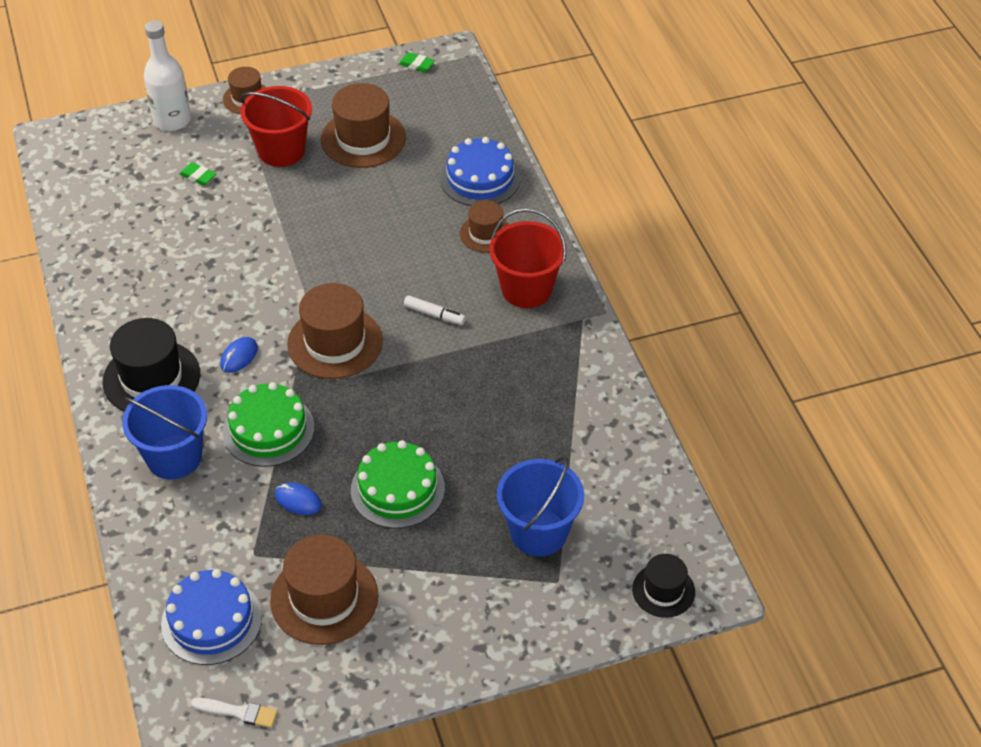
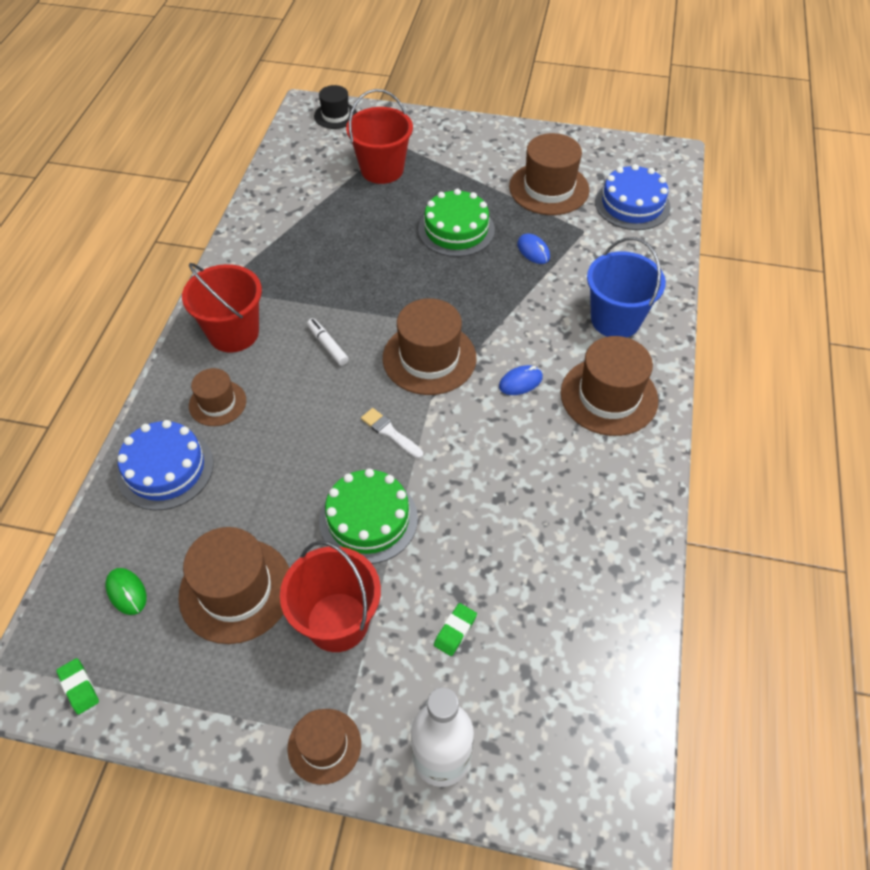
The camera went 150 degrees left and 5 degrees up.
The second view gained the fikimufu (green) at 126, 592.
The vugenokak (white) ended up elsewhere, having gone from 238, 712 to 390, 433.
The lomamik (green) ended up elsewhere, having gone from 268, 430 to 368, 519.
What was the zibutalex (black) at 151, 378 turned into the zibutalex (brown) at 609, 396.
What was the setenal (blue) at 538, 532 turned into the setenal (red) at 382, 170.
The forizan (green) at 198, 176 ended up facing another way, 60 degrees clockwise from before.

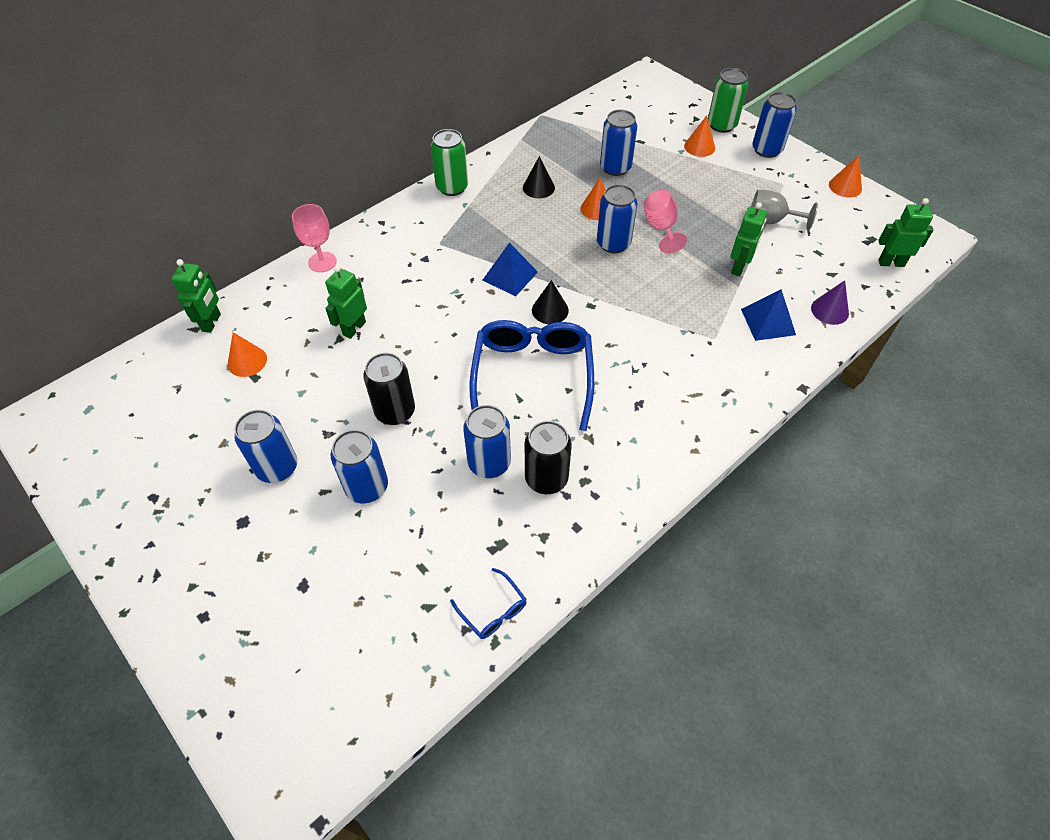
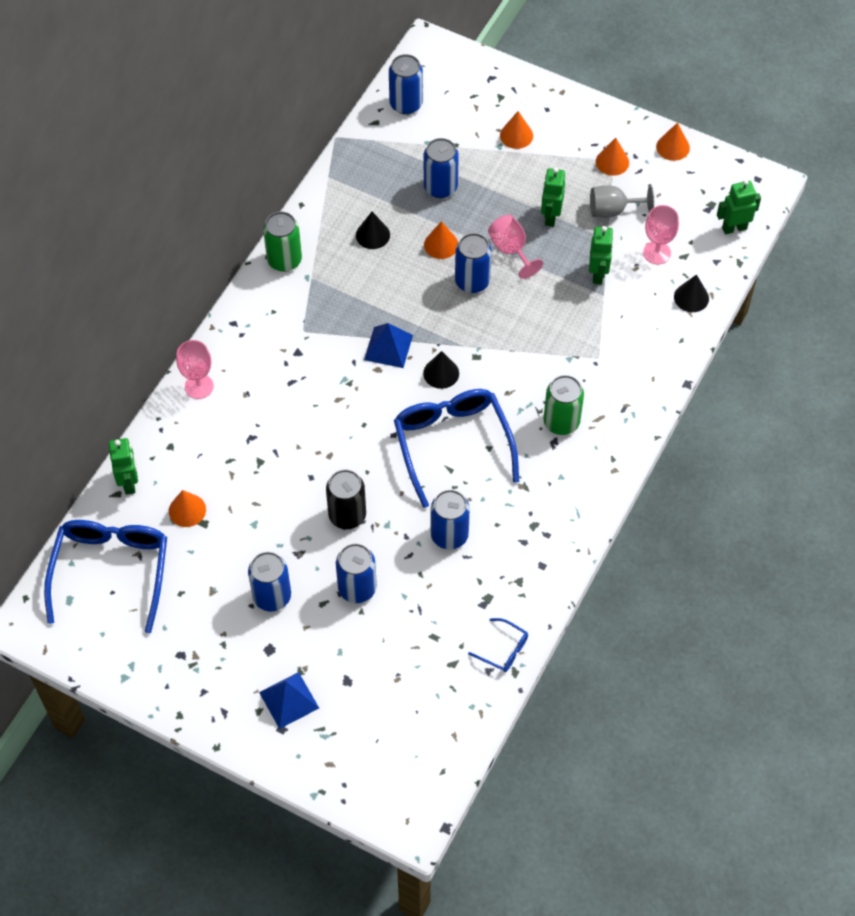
The camera went 20 degrees left and 5 degrees up.
The second view lost the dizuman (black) at 546, 478.
The second view gained the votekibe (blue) at 111, 571.
The second view gained the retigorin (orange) at 612, 162.
The second view gained the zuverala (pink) at 656, 253.
The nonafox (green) ended up elsewhere, having gone from 354, 328 to 550, 216.
The dizuman (green) ended up elsewhere, having gone from 721, 125 to 561, 422.
The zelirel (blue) ended up elsewhere, having gone from 768, 322 to 289, 700.
The dizuman (blue) ended up elsewhere, having gone from 766, 150 to 406, 104.
What was the retigorin (purple) at 829, 310 turned into the retigorin (black) at 691, 297.

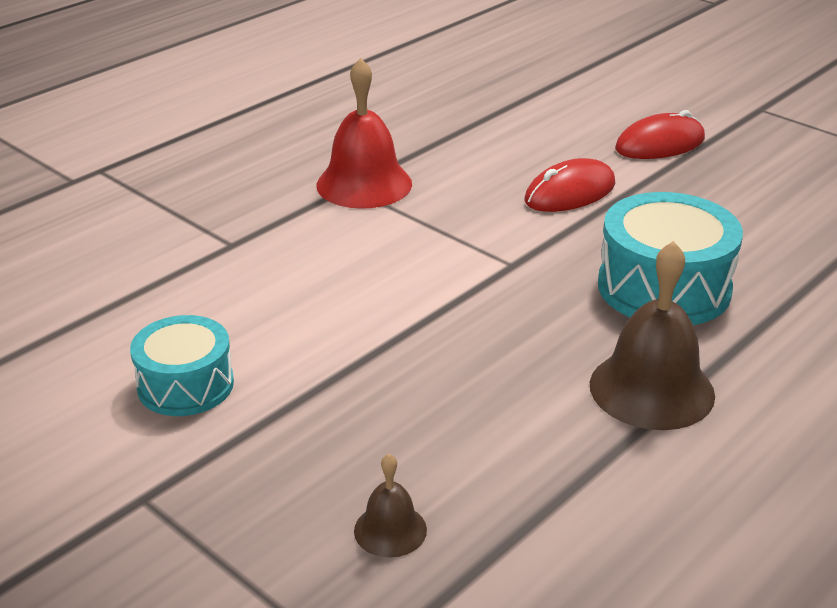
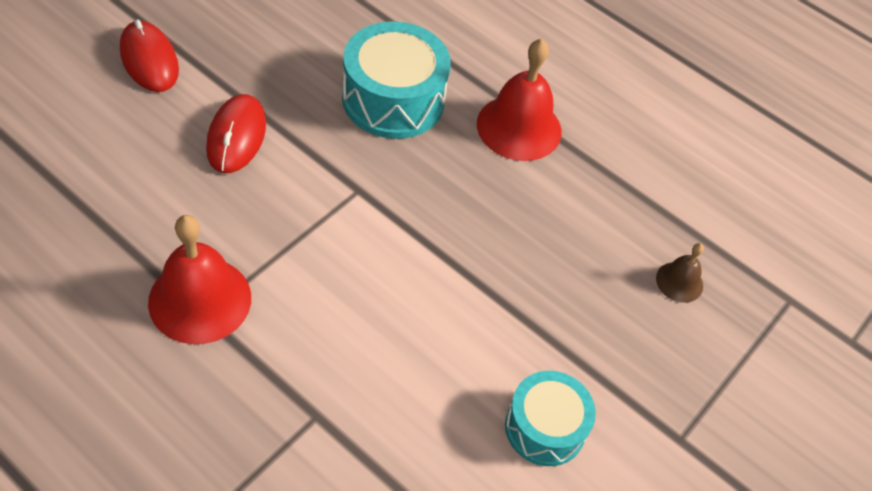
The camera went 100 degrees left and 20 degrees up.
What was the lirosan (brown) at 651, 389 turned into the lirosan (red) at 519, 127.
The fikimufu (red) at 570, 193 ended up facing another way, 45 degrees clockwise from before.

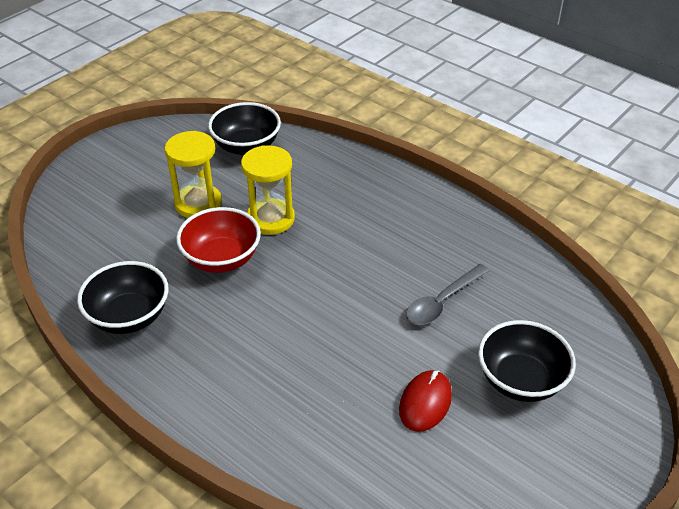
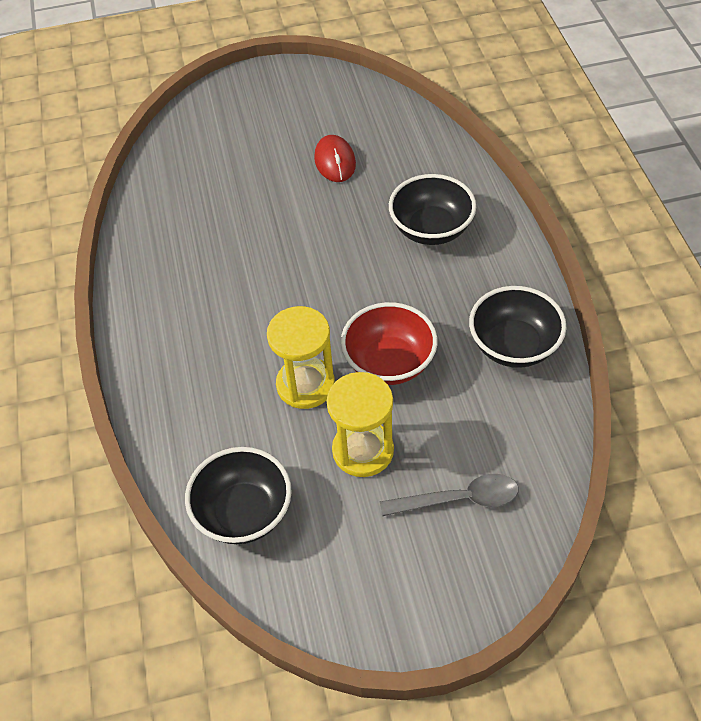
The camera went 140 degrees left and 10 degrees up.
The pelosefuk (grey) ended up elsewhere, having gone from 442, 302 to 459, 499.
The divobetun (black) ended up elsewhere, having gone from 520, 380 to 431, 229.
The fikimufu (red) at 425, 402 ended up facing another way, 75 degrees counterclockwise from before.

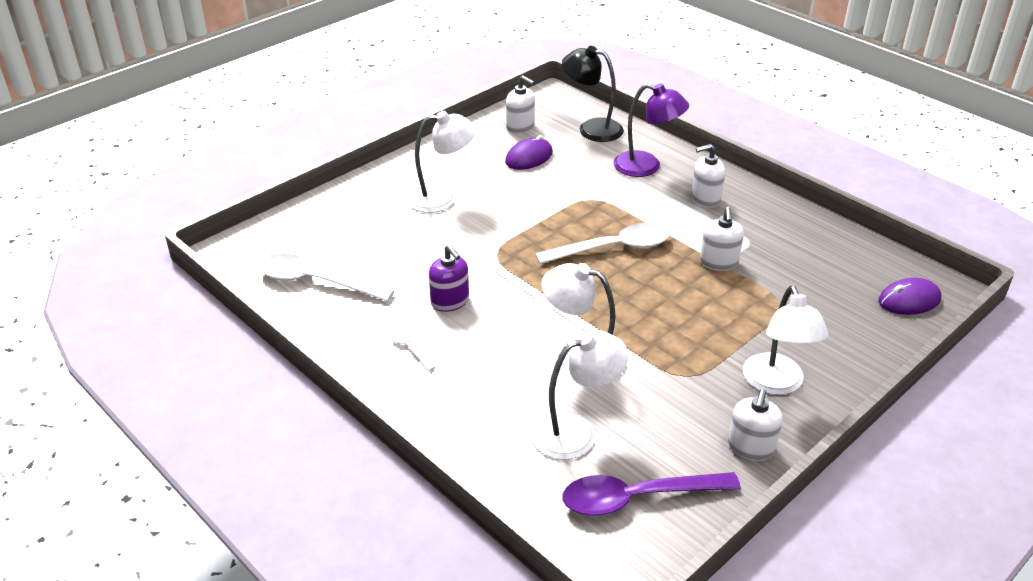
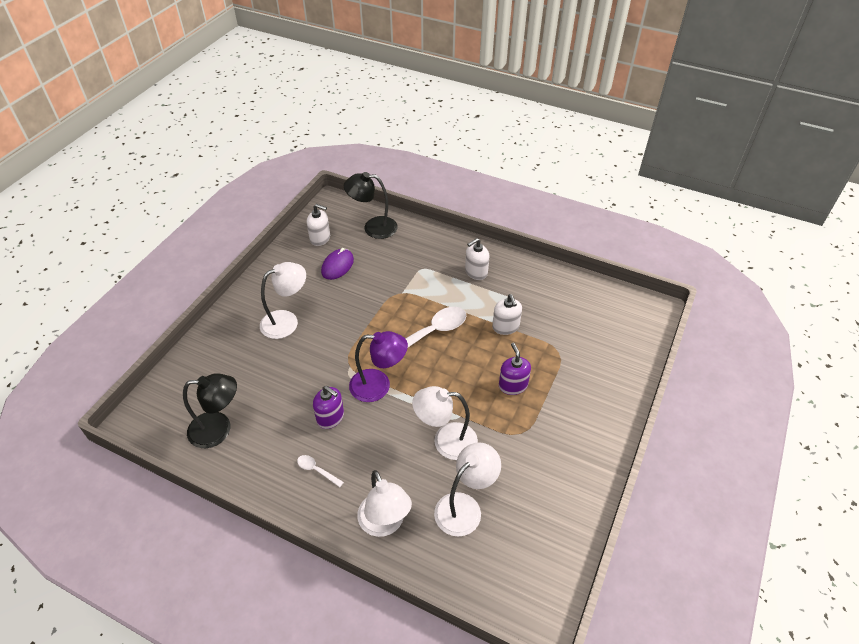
The camera went 20 degrees left and 10 degrees up.
The second view lost the pelosefuk (purple) at 637, 498.
The second view lost the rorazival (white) at 751, 447.
The second view lost the fikimufu (purple) at 909, 300.
The second view gained the rorazival (purple) at 513, 385.
The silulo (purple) ended up elsewhere, having gone from 646, 167 to 378, 386.
The silulo (white) ended up elsewhere, having gone from 776, 384 to 385, 524.
Where the pelosefuk (white) stood at 315, 281, the silulo (black) came to stand at 219, 429.

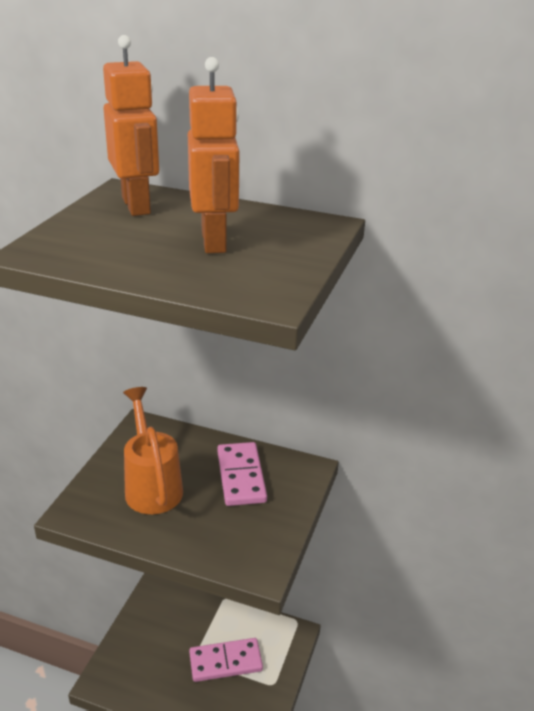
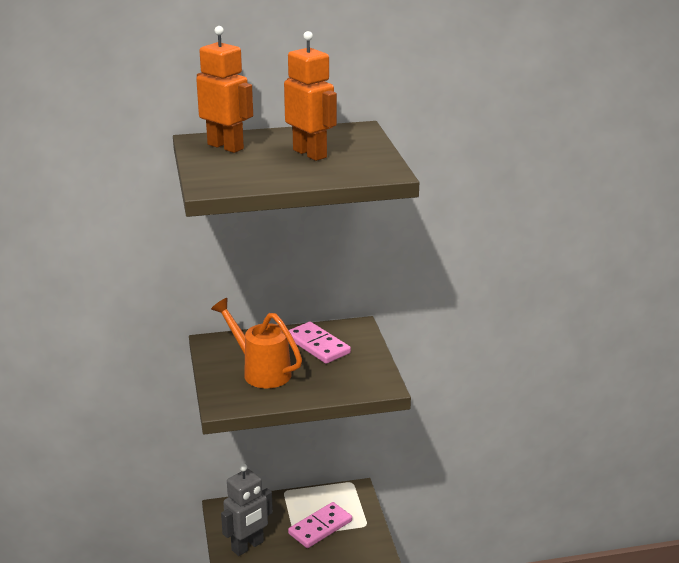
The camera went 30 degrees left and 5 degrees down.
The second view gained the nonafox (grey) at 248, 546.

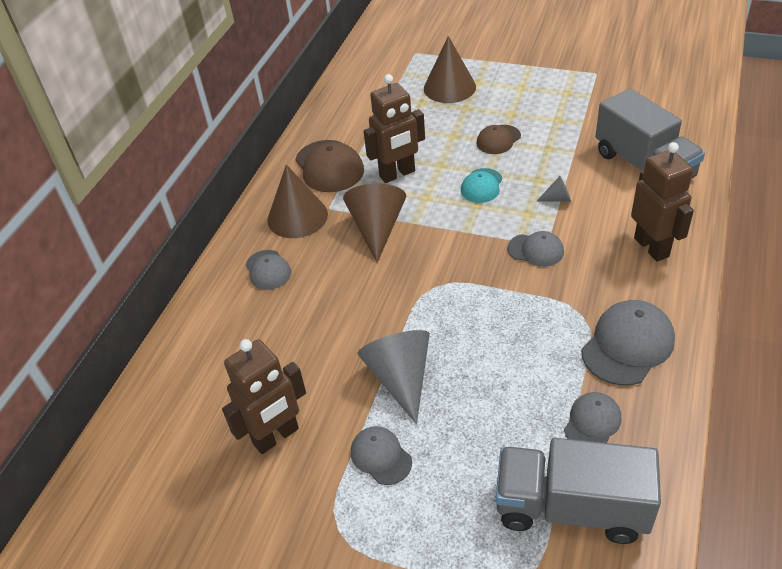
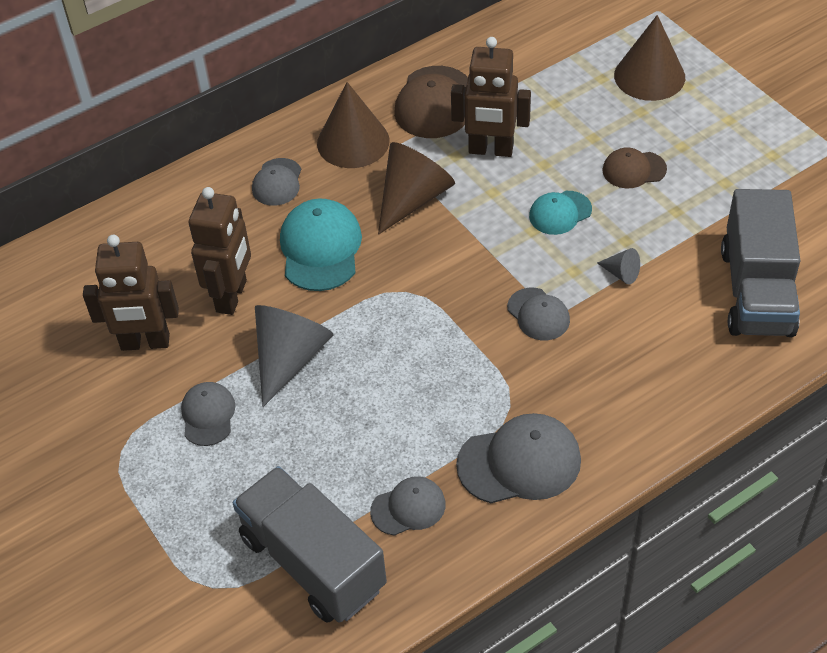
The camera went 35 degrees right and 5 degrees up.
The second view gained the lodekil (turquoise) at 320, 248.
The nonafox (brown) ended up elsewhere, having gone from 652, 247 to 232, 296.

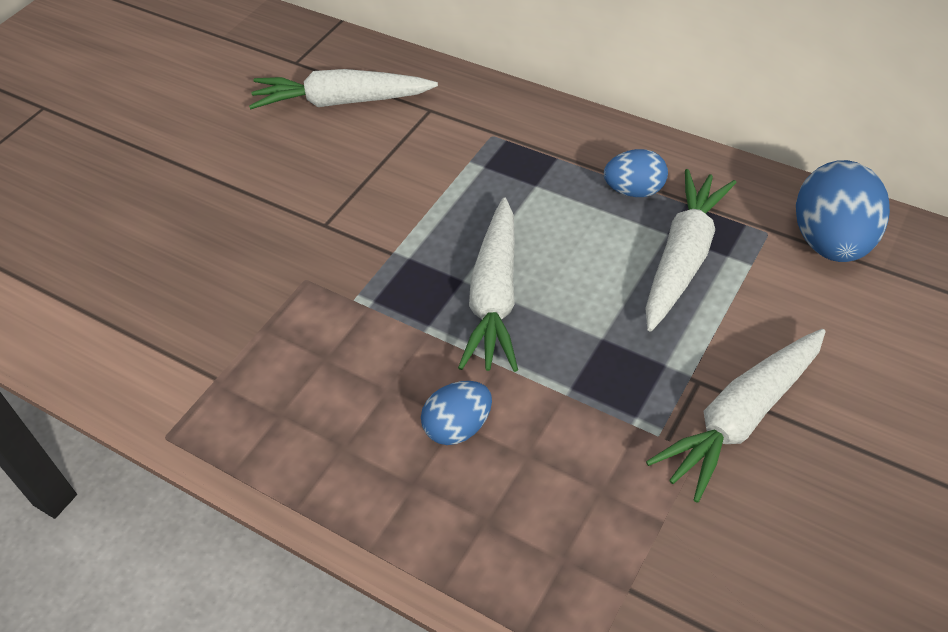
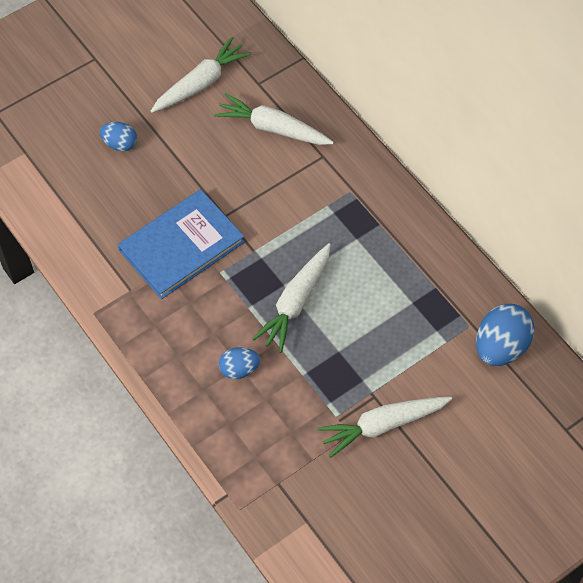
The camera went 20 degrees right and 10 degrees up.
The second view gained the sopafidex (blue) at 181, 246.
The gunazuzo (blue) ended up elsewhere, having gone from 634, 191 to 120, 144.
The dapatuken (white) ended up elsewhere, having gone from 683, 258 to 201, 83.

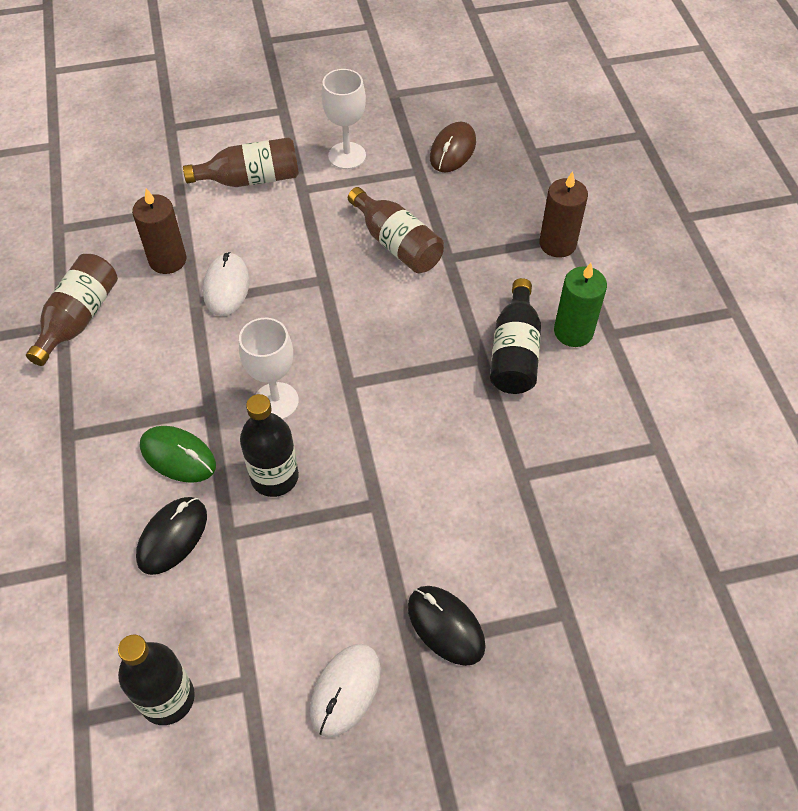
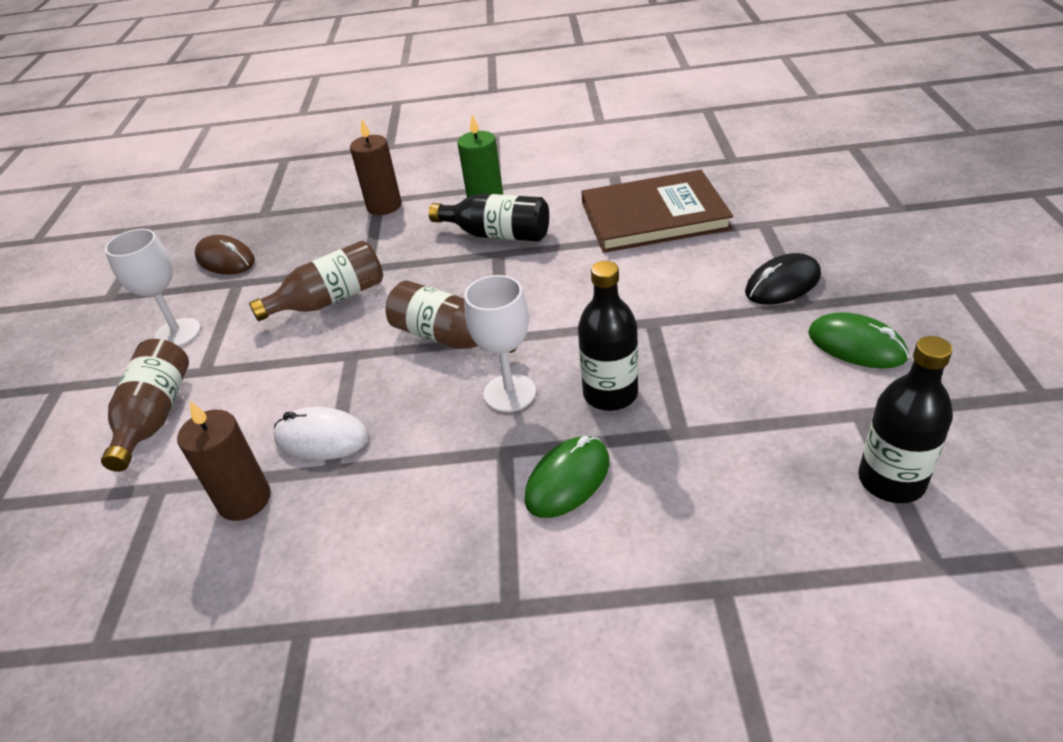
The camera went 75 degrees left and 15 degrees down.
The second view lost the fikimufu (black) at 172, 536.
The second view gained the sopafidex (brown) at 654, 216.
The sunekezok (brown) ended up elsewhere, having gone from 79, 318 to 450, 338.
What was the fikimufu (white) at 345, 690 turned into the fikimufu (green) at 856, 345.

